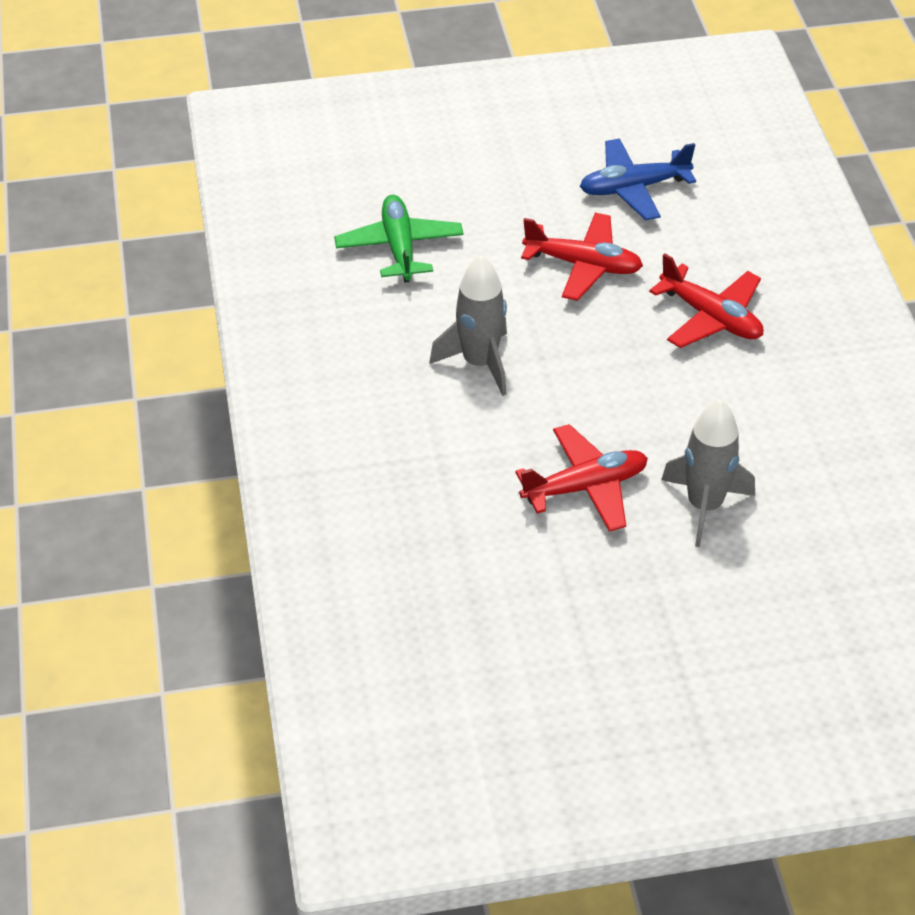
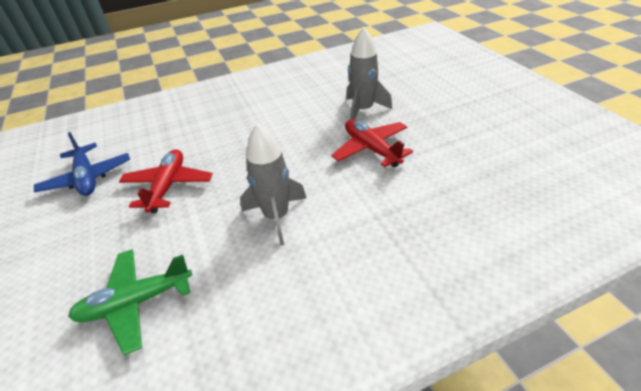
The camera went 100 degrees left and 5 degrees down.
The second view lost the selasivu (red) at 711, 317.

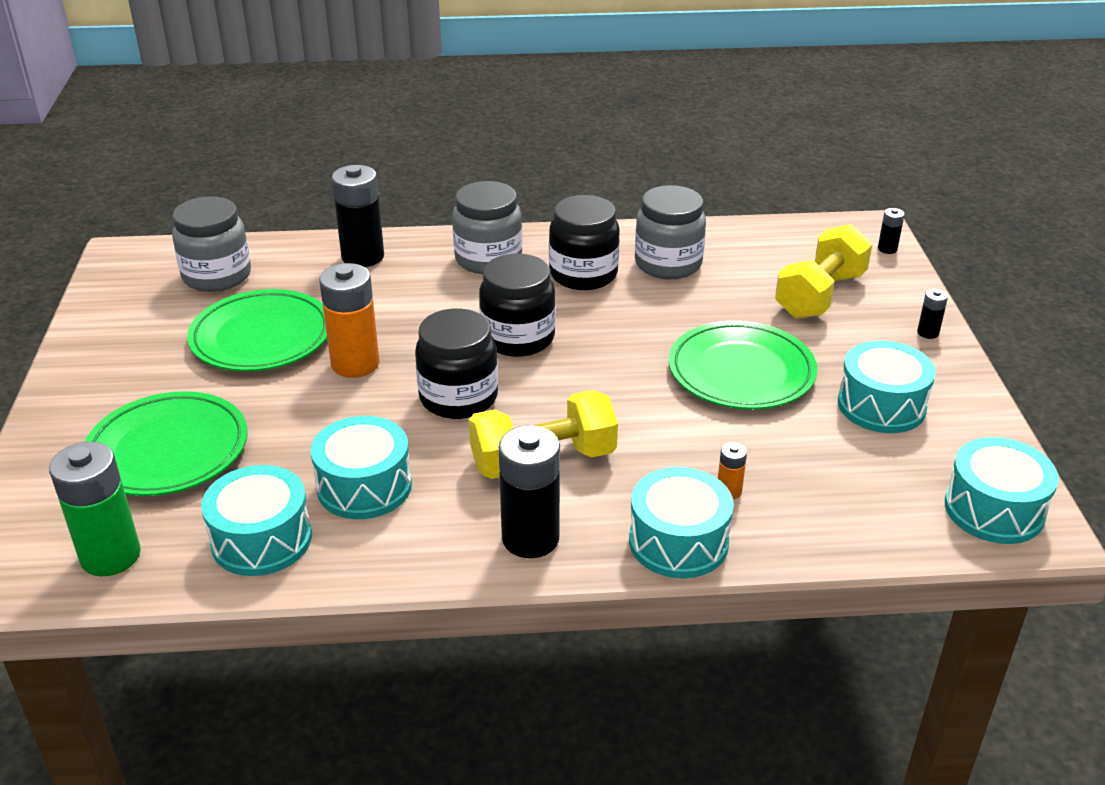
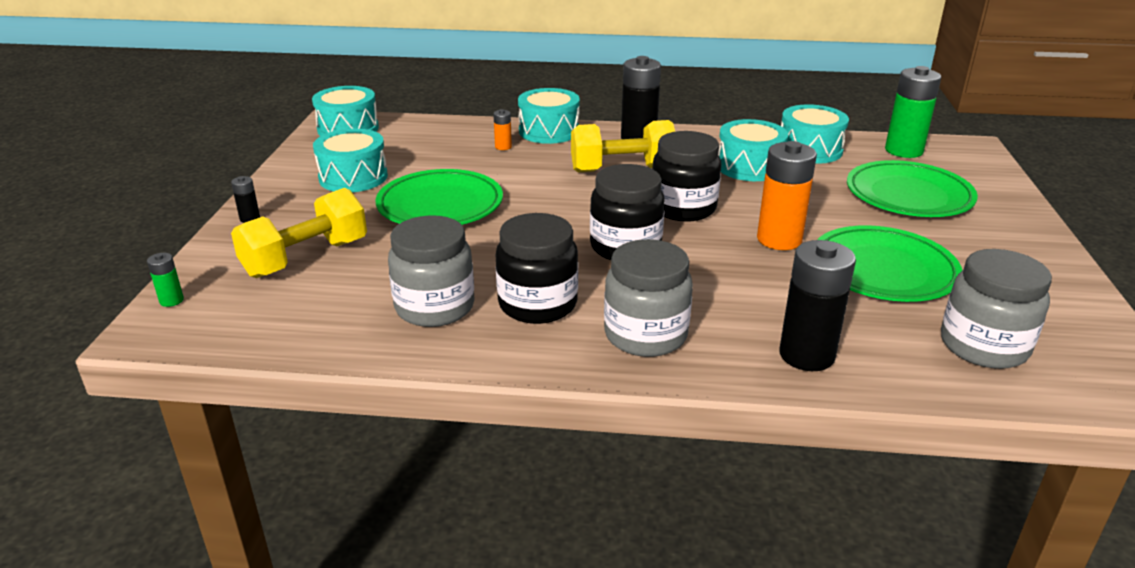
The camera went 170 degrees left and 5 degrees down.
What was the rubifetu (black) at 887, 249 turned into the rubifetu (green) at 171, 300.

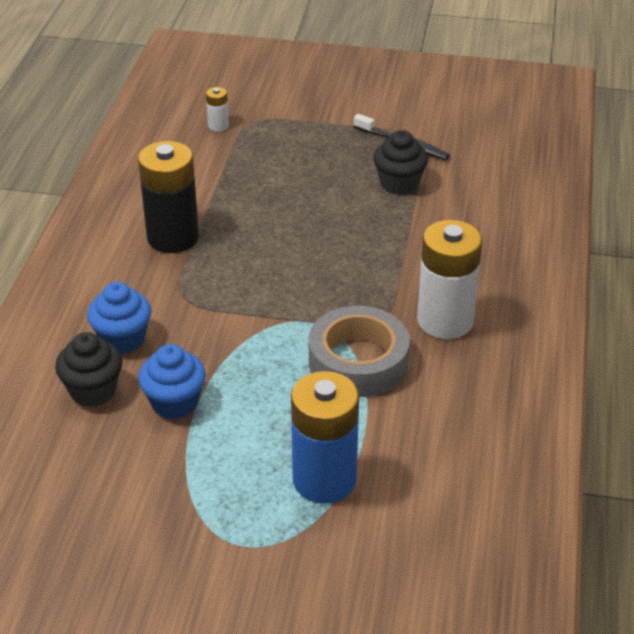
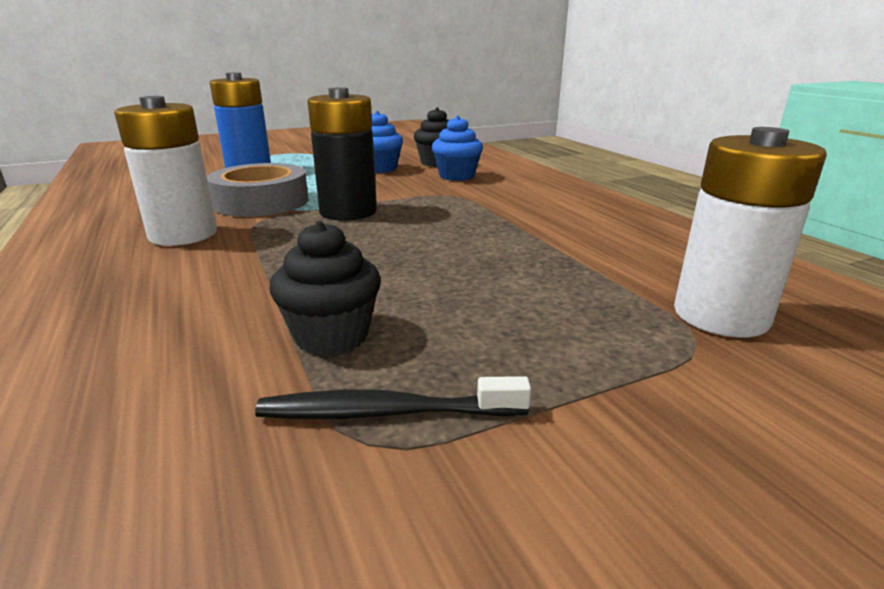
The camera went 145 degrees right and 15 degrees down.
The rubifetu (black) ended up elsewhere, having gone from 173, 237 to 348, 212.
The size of the rubifetu (white) at 218, 126 changed by a factor of 2.25.

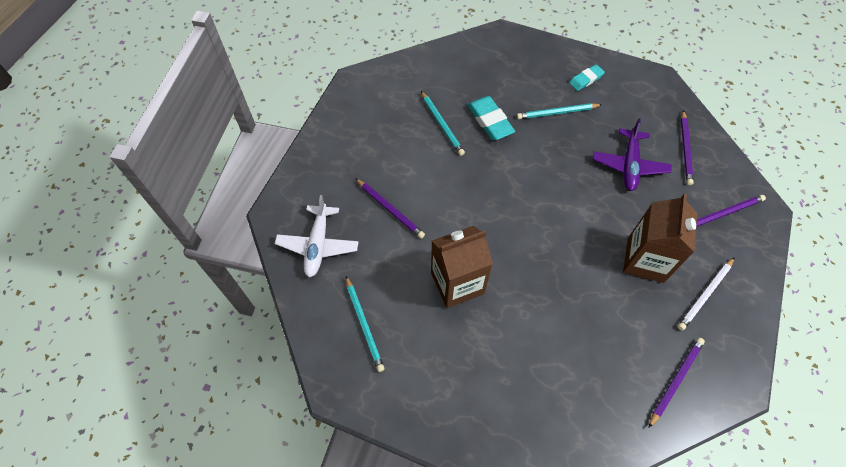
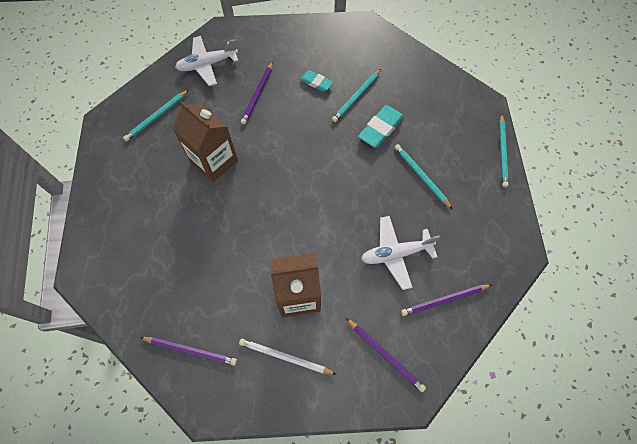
The camera went 65 degrees right and 5 degrees up.
The second view gained the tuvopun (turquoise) at 502, 152.
The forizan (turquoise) ended up elsewhere, having gone from 586, 79 to 316, 82.
What was the selasivu (purple) at 629, 165 turned into the selasivu (white) at 395, 254.

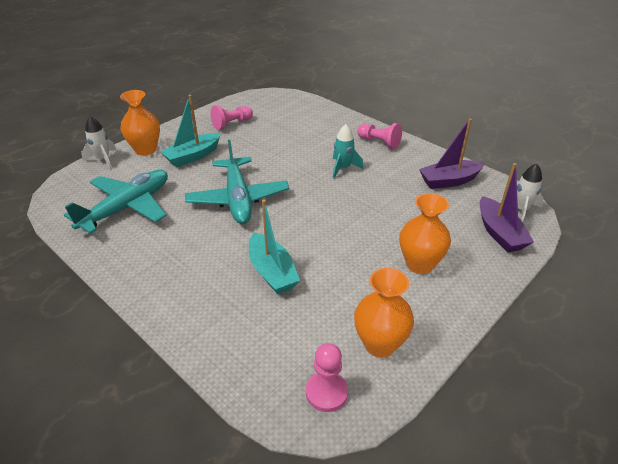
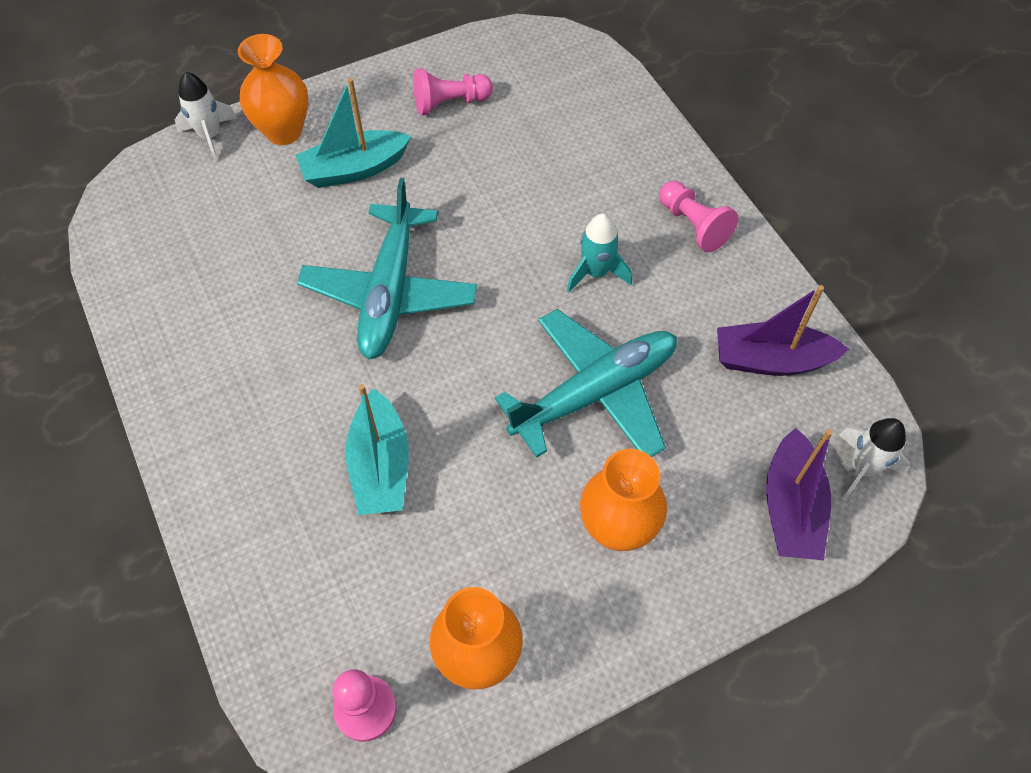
The camera went 20 degrees right and 20 degrees up.
The selasivu (turquoise) ended up elsewhere, having gone from 127, 207 to 595, 392.

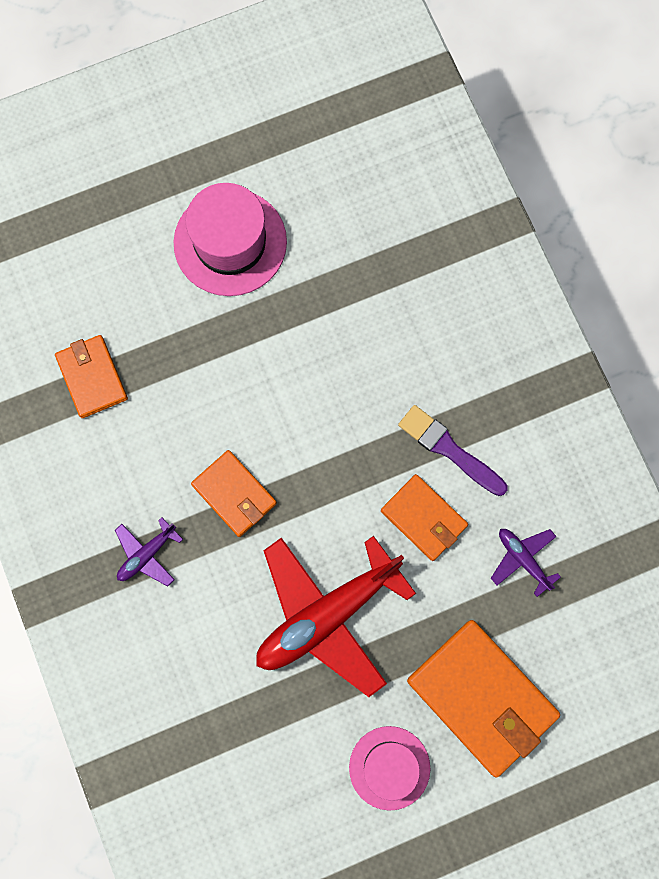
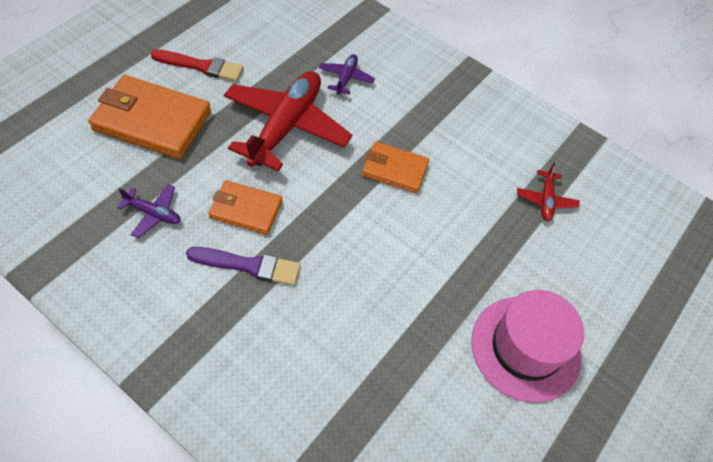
The camera went 145 degrees right and 20 degrees down.
The selasivu (purple) ended up elsewhere, having gone from 147, 554 to 346, 78.
Where the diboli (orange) stood at 92, 377, the selasivu (red) came to stand at 545, 200.
Where the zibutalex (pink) stood at 389, 767, the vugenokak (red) came to stand at 201, 66.

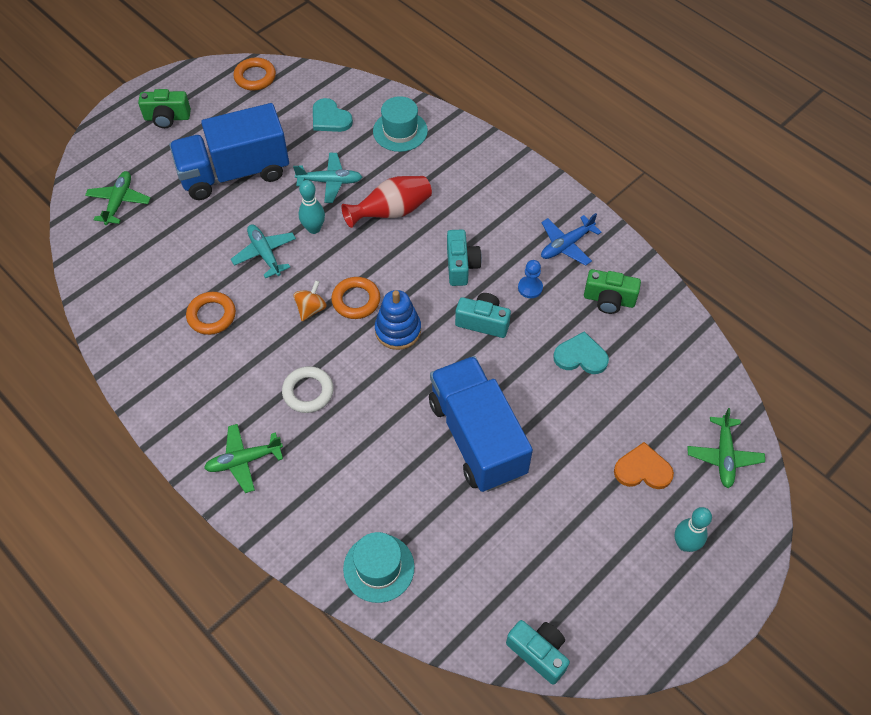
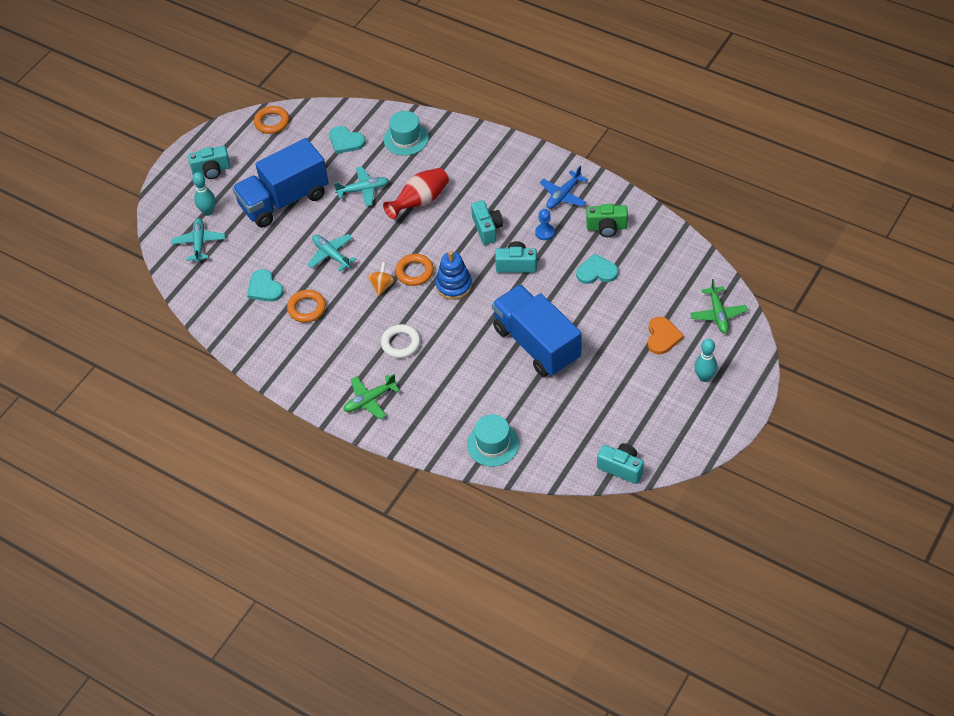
The camera went 10 degrees left and 5 degrees down.
The second view gained the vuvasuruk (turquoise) at 264, 288.
The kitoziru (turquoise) ended up elsewhere, having gone from 314, 228 to 208, 211.
What was the selasivu (green) at 119, 202 turned into the selasivu (turquoise) at 199, 243.
What was the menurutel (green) at 167, 118 turned into the menurutel (turquoise) at 212, 170.
The vuvasuruk (orange) at 643, 469 ended up facing another way, 105 degrees clockwise from before.

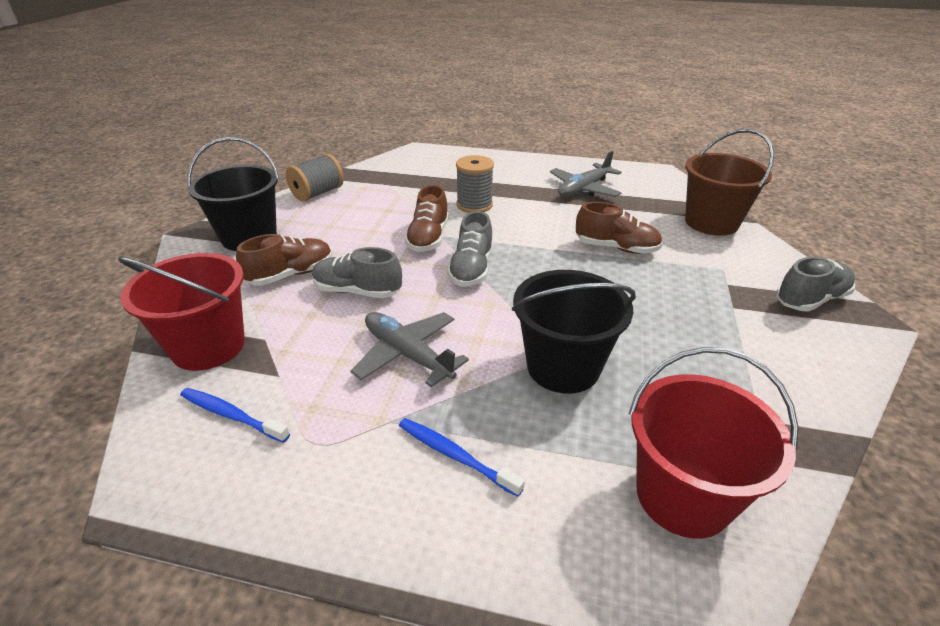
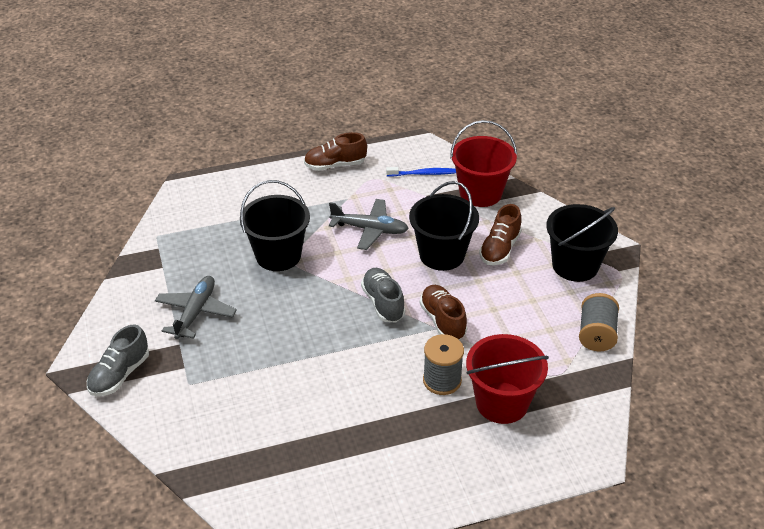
The camera went 150 degrees right and 5 degrees up.
The second view lost the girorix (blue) at 455, 455.
The second view lost the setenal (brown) at 711, 222.
The selasivu (grey) ended up elsewhere, having gone from 583, 189 to 196, 312.
The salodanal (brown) ended up elsewhere, having gone from 616, 248 to 335, 165.
The setenal (red) ended up elsewhere, having gone from 683, 495 to 502, 403.
Where the salodanal (grey) stood at 357, 291, the setenal (black) came to stand at 442, 255.

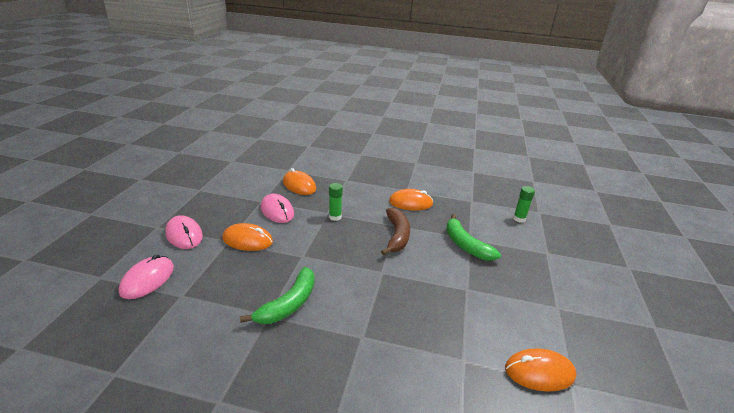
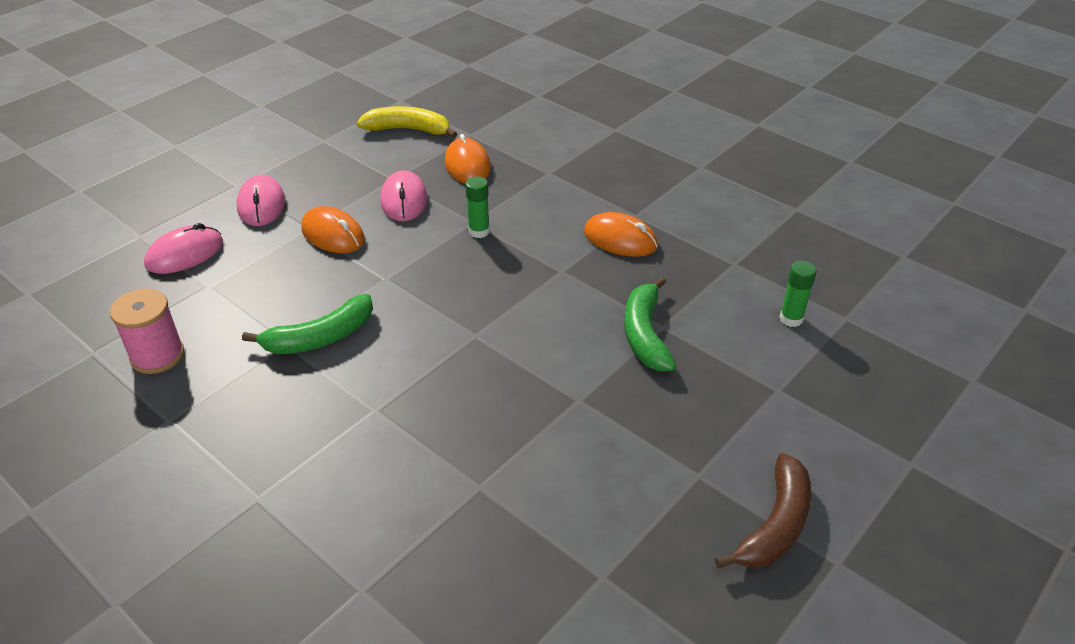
The camera went 30 degrees right and 10 degrees up.
The second view lost the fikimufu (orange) at 539, 372.
The second view gained the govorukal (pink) at 157, 355.
The second view gained the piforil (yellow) at 408, 130.
The piforil (brown) ended up elsewhere, having gone from 397, 236 to 775, 525.

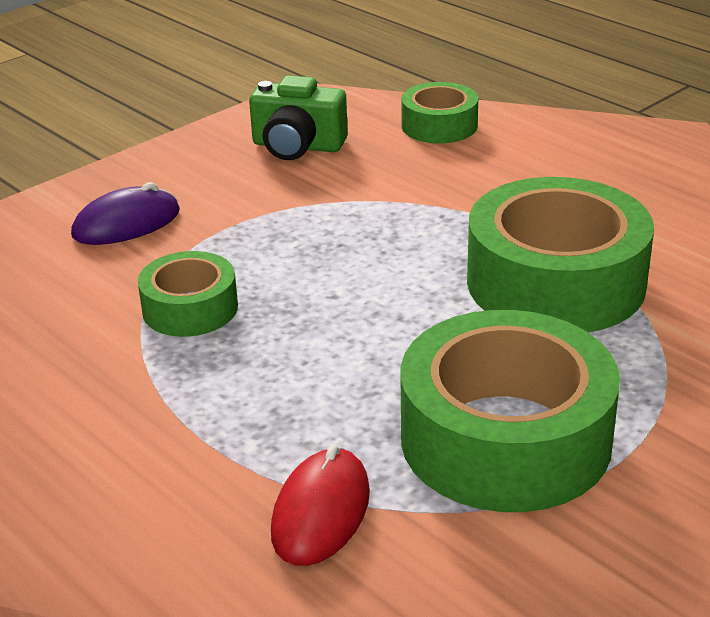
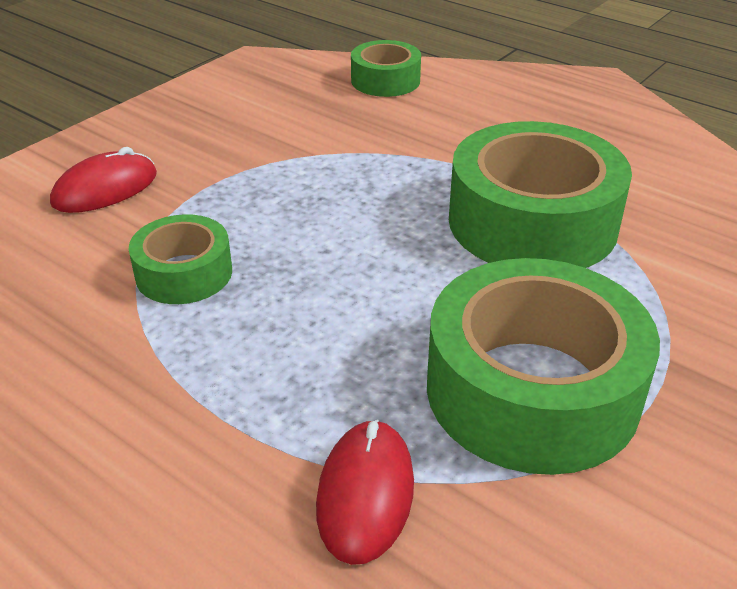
The camera went 10 degrees left and 5 degrees up.
The second view lost the menurutel (green) at 297, 146.
What was the fikimufu (purple) at 126, 223 turned into the fikimufu (red) at 105, 189.

